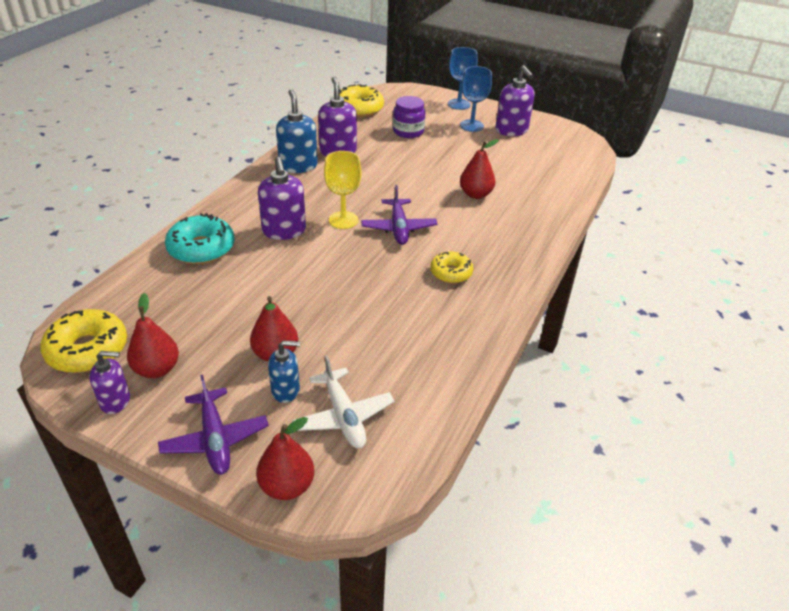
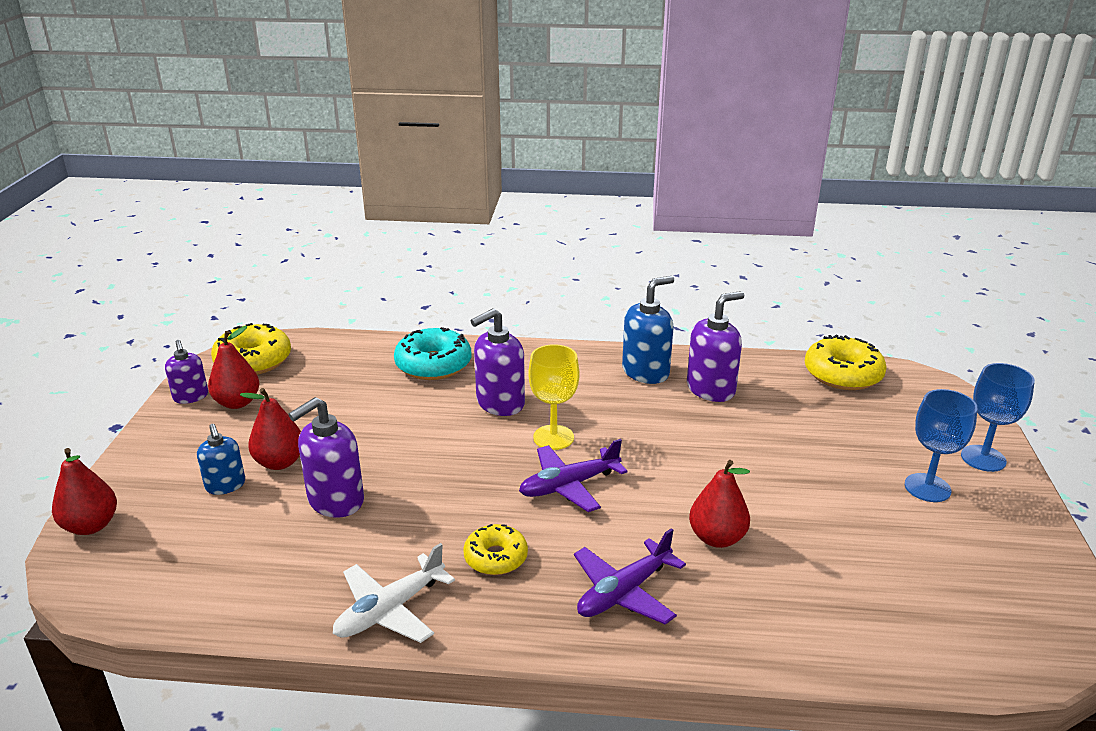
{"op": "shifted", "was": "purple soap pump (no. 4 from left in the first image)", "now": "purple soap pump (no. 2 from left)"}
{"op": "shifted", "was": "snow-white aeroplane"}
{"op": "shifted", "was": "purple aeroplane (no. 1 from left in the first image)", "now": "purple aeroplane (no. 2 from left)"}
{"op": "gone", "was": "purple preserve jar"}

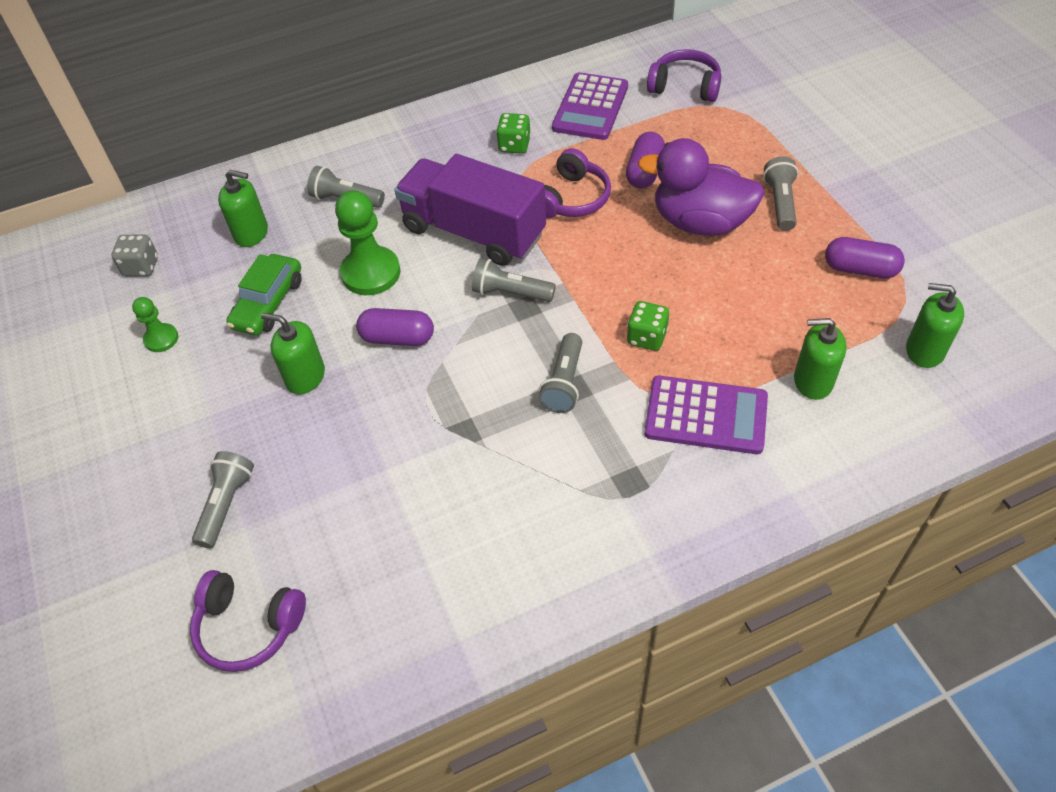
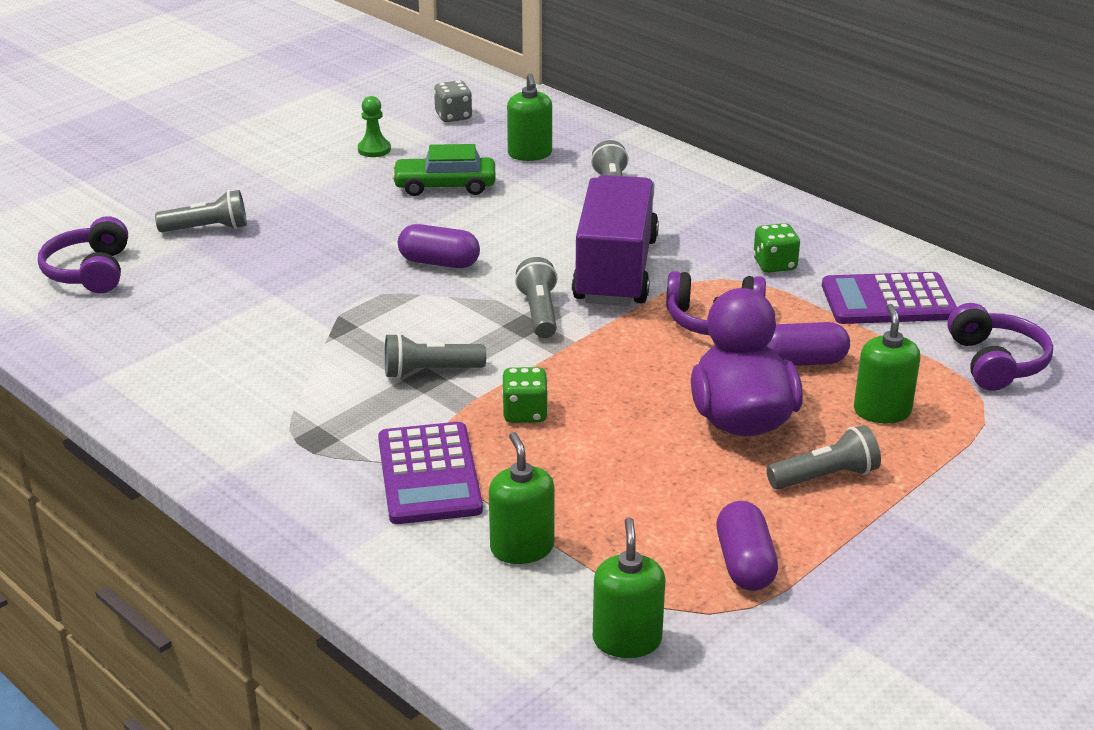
{"op": "rotated", "was": "purple pill (no. 1 from left)", "clockwise": -60}
{"op": "shifted", "was": "leaf-green soap pump (no. 2 from left in the first image)", "now": "leaf-green soap pump (no. 4 from left)"}
{"op": "gone", "was": "leaf-green chess pawn (no. 2 from left)"}

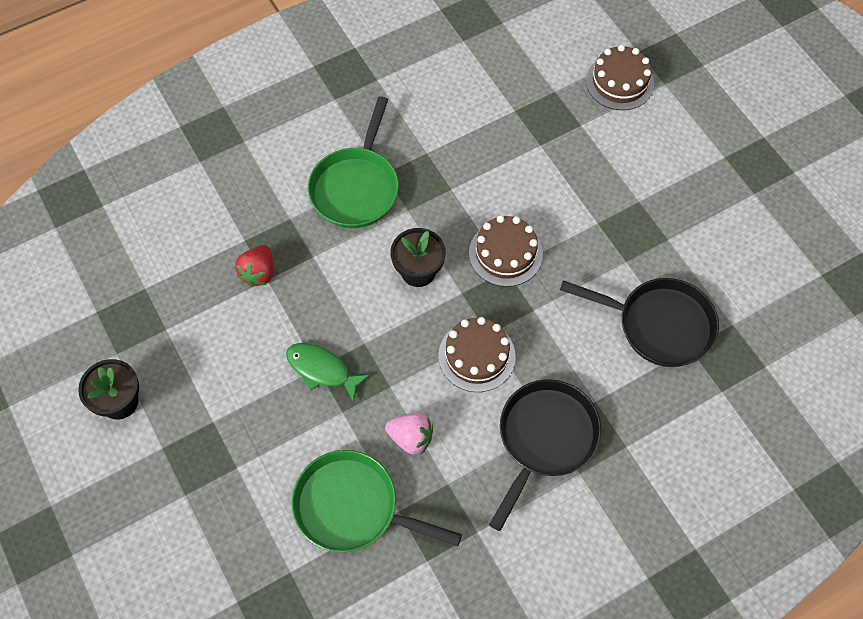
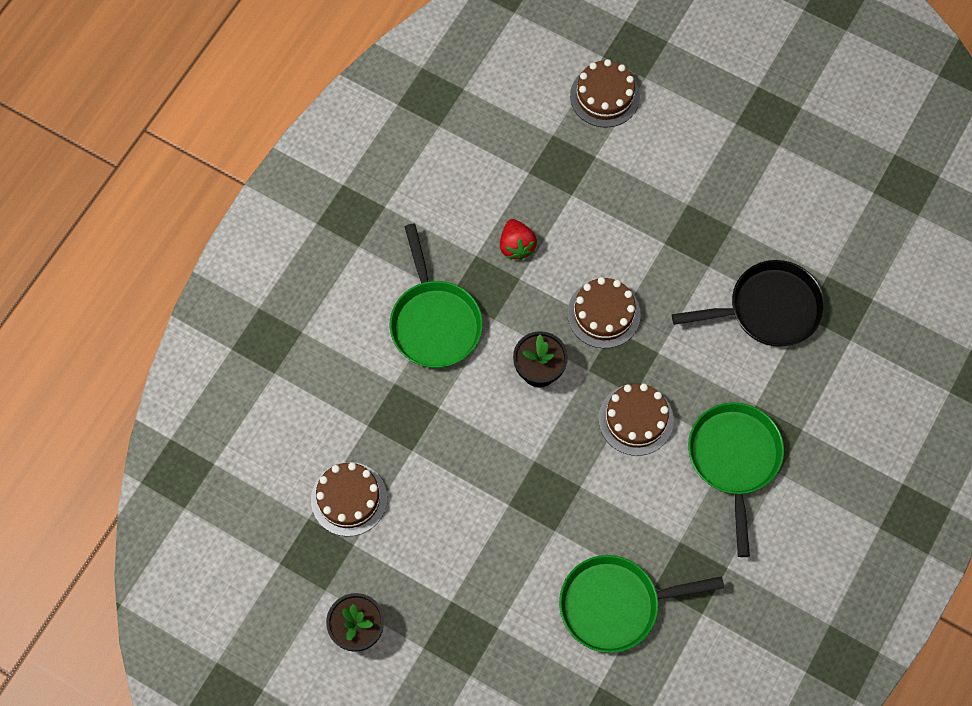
{"op": "new", "now": "russet cake (no. 1 from left)"}
{"op": "shifted", "was": "scarlet strawberry"}
{"op": "repainted", "was": "jet-black frying pan (no. 1 from left)", "now": "leaf-green frying pan (no. 3 from left)"}
{"op": "gone", "was": "leaf-green toy fish"}
{"op": "gone", "was": "pink strawberry"}

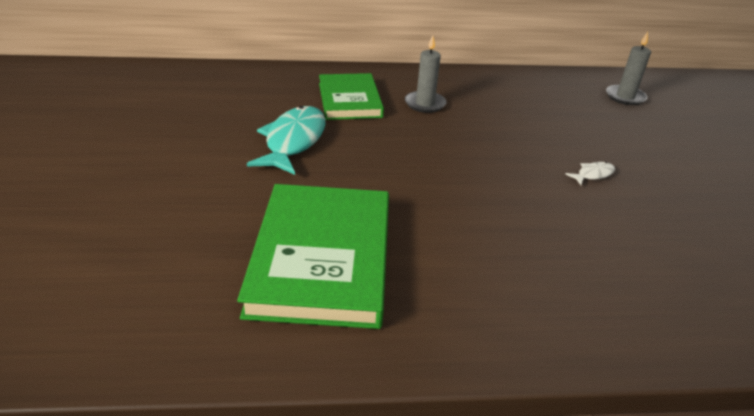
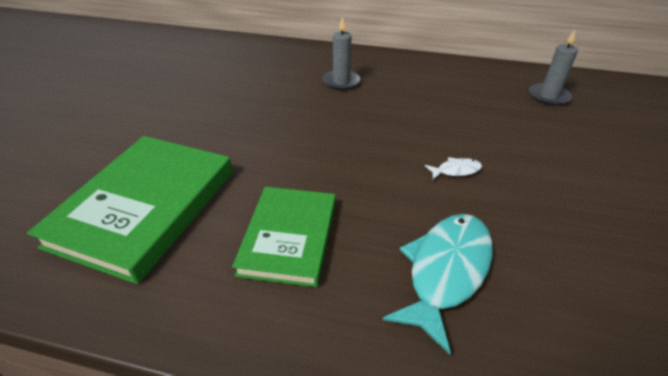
{"op": "shifted", "was": "leaf-green book (no. 2 from left)"}
{"op": "shifted", "was": "aqua toy fish"}

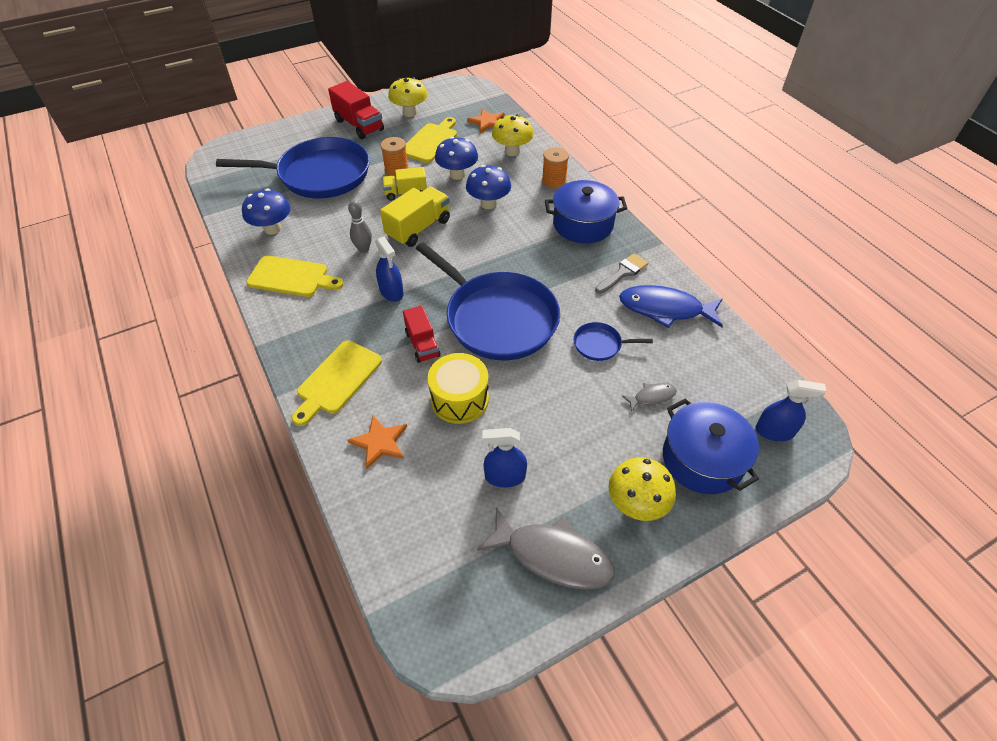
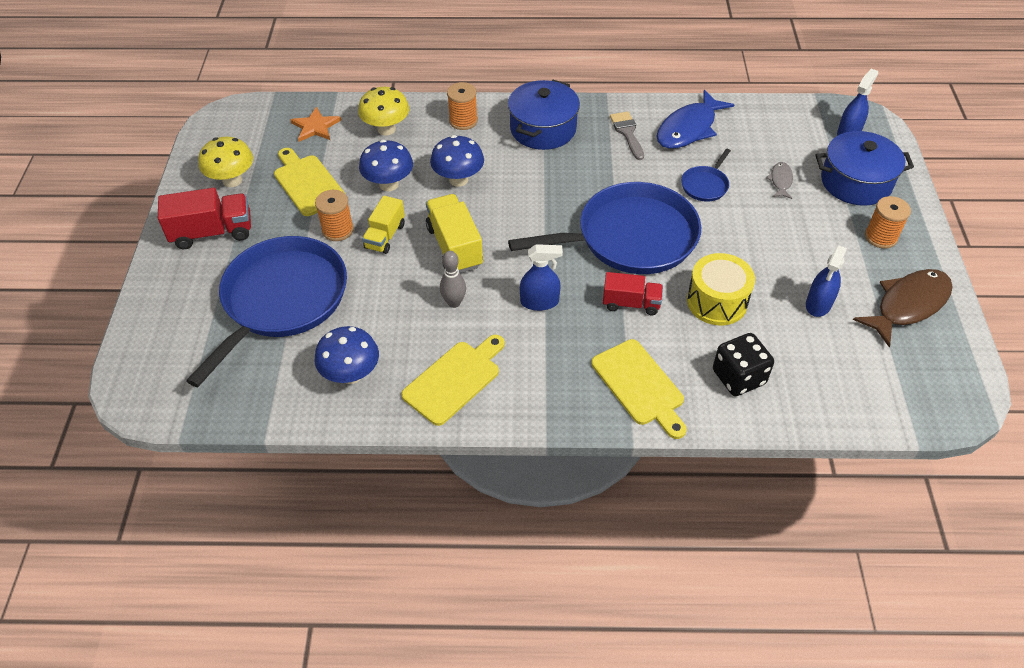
{"op": "swapped", "was": "orange five-pointed star (no. 1 from left)", "now": "jet-black dice"}
{"op": "repainted", "was": "gray toy fish (no. 1 from left)", "now": "russet toy fish"}
{"op": "swapped", "was": "bright yellow fungus (no. 3 from left)", "now": "orange bobbin (no. 3 from left)"}

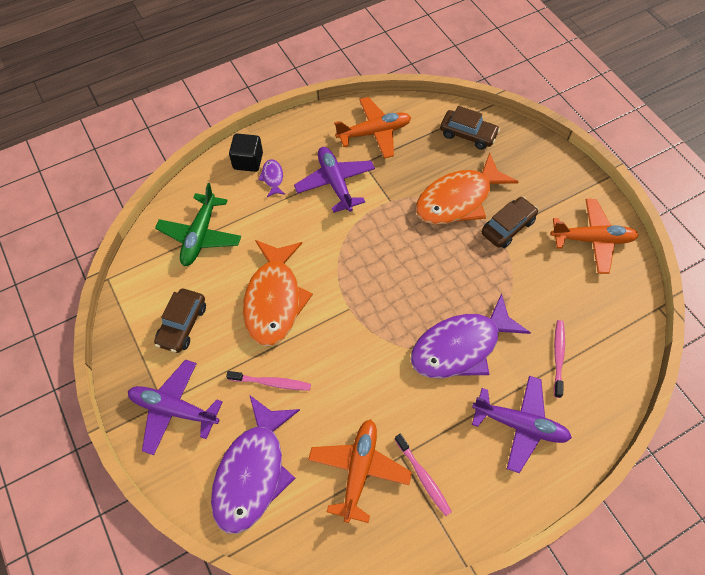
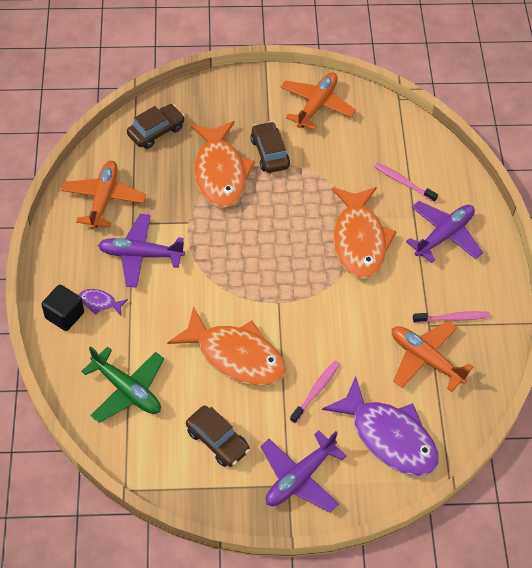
{"op": "repainted", "was": "purple toy fish (no. 3 from left)", "now": "orange toy fish (no. 3 from left)"}

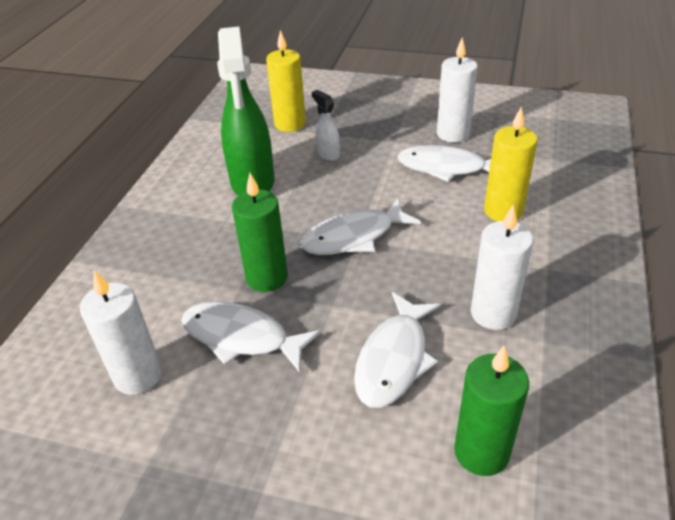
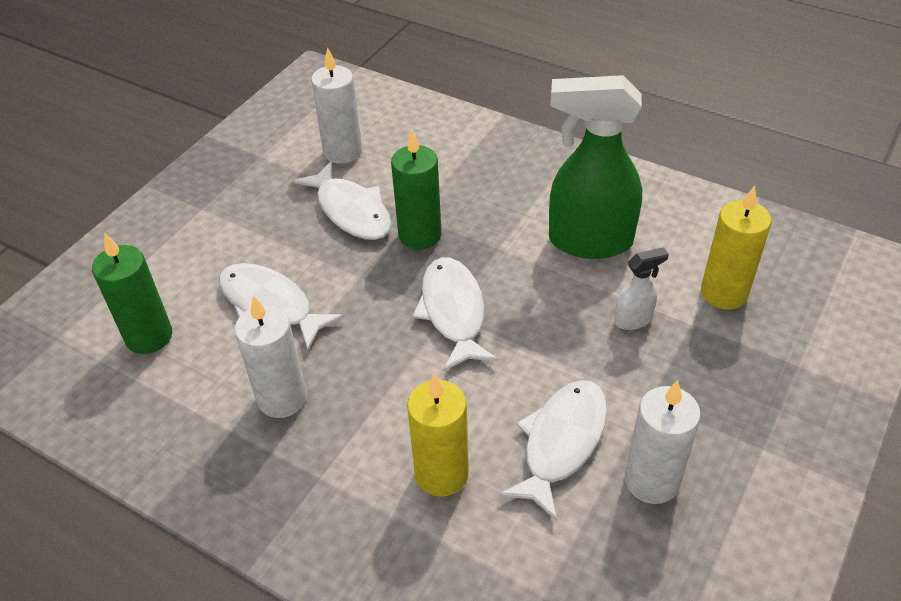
{"op": "rotated", "was": "snow-white toy fish (no. 1 from left in the first image)", "clockwise": 105}

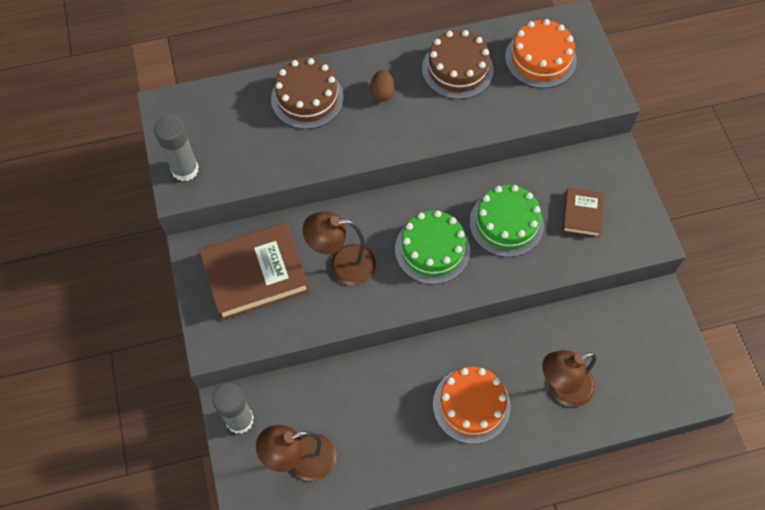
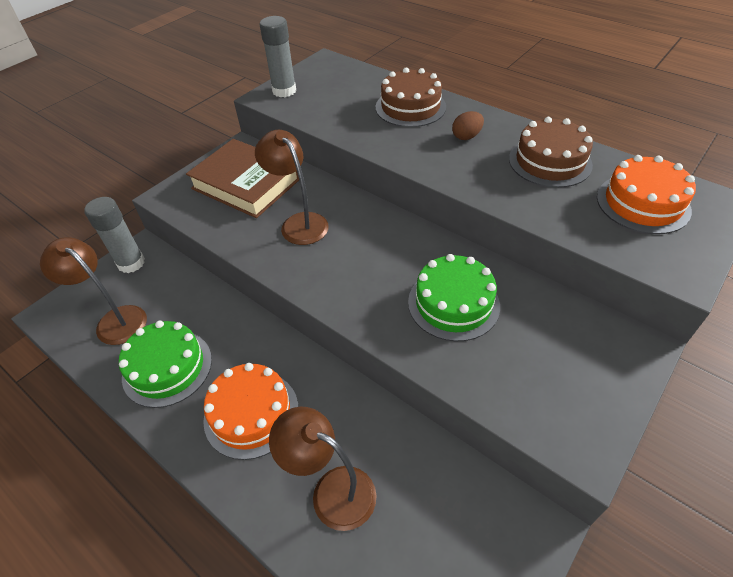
{"op": "shifted", "was": "leaf-green cake (no. 1 from left)"}
{"op": "gone", "was": "russet book (no. 2 from left)"}

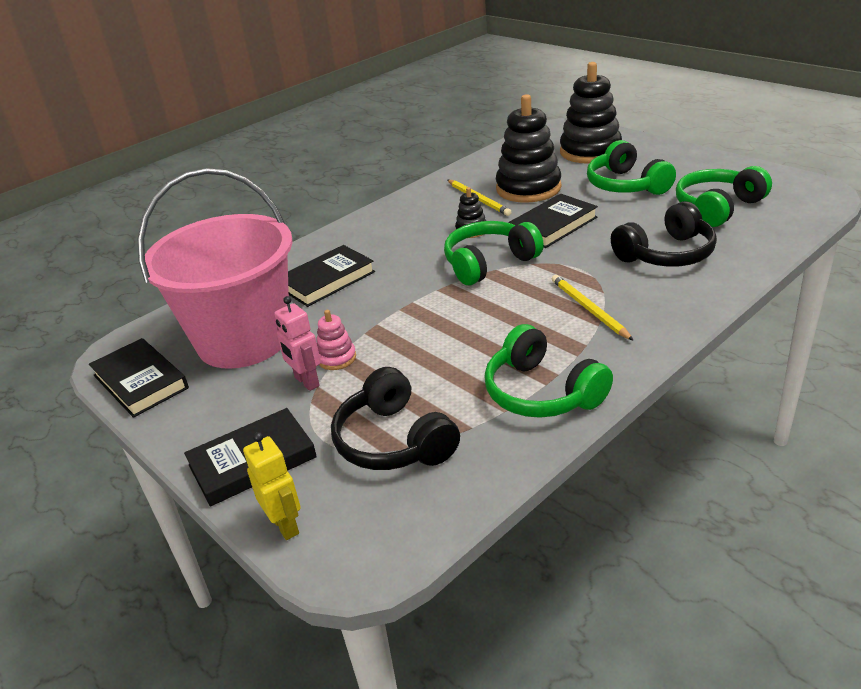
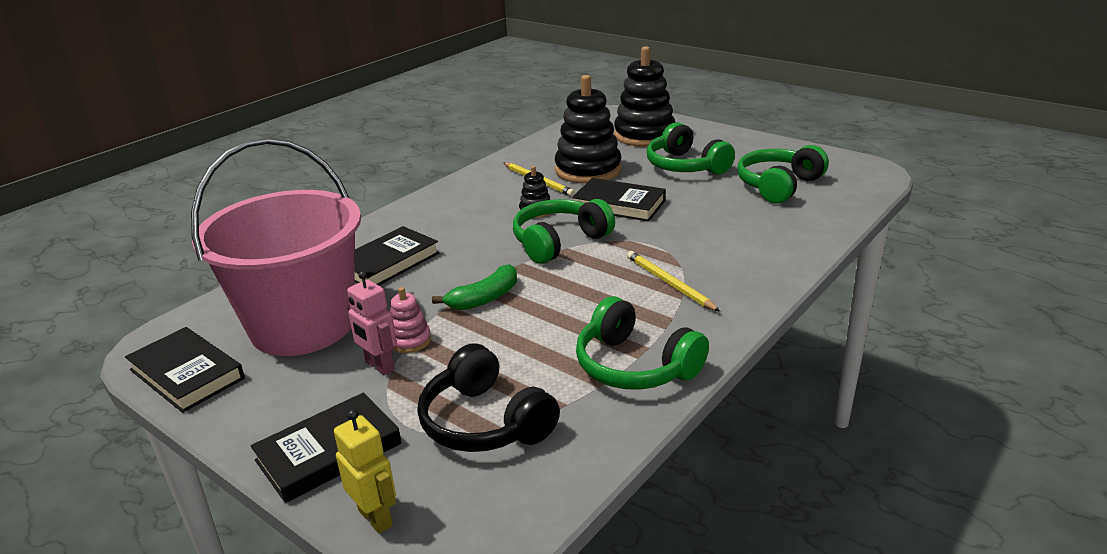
{"op": "new", "now": "leaf-green banana fruit"}
{"op": "rotated", "was": "jet-black book (no. 4 from left)", "clockwise": 75}
{"op": "gone", "was": "jet-black headset (no. 2 from left)"}

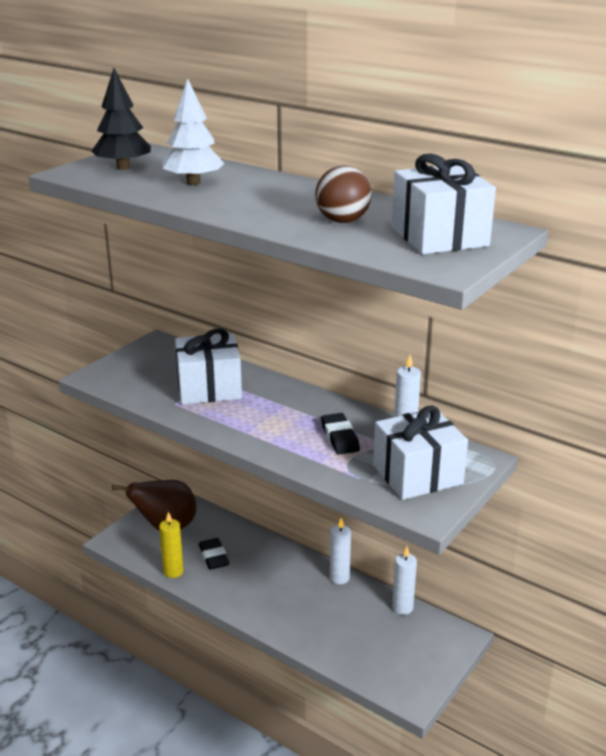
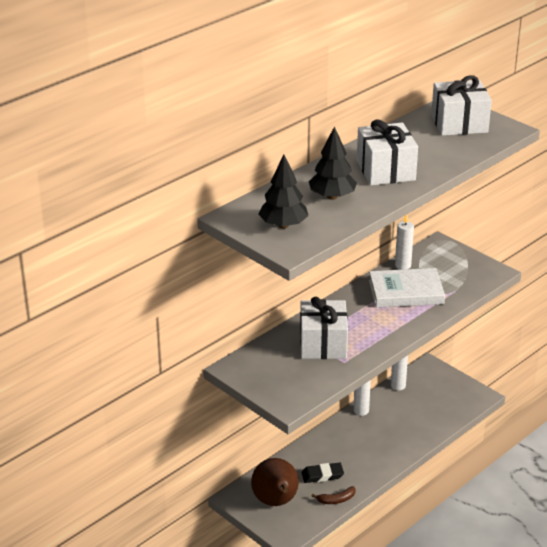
{"op": "repainted", "was": "snow-white toy tree", "now": "jet-black toy tree (no. 2 from left)"}
{"op": "swapped", "was": "bright yellow pillar candle", "now": "russet banana fruit"}
{"op": "shifted", "was": "snow-white present (no. 2 from left)"}
{"op": "swapped", "was": "jet-black gum eraser (no. 2 from left)", "now": "snow-white book"}
{"op": "gone", "was": "russet play ball"}

